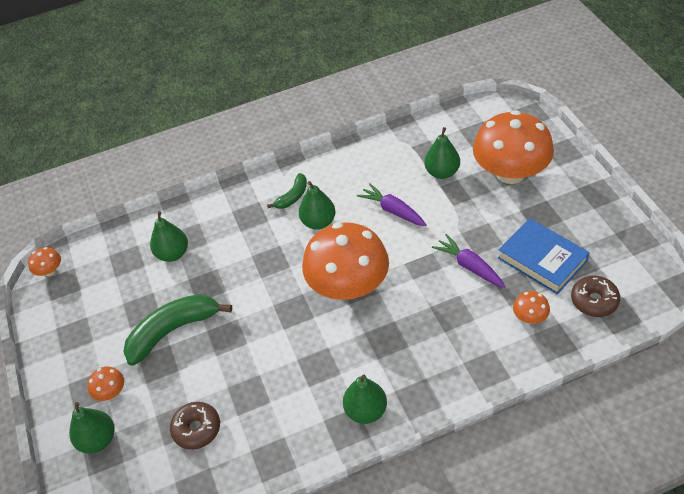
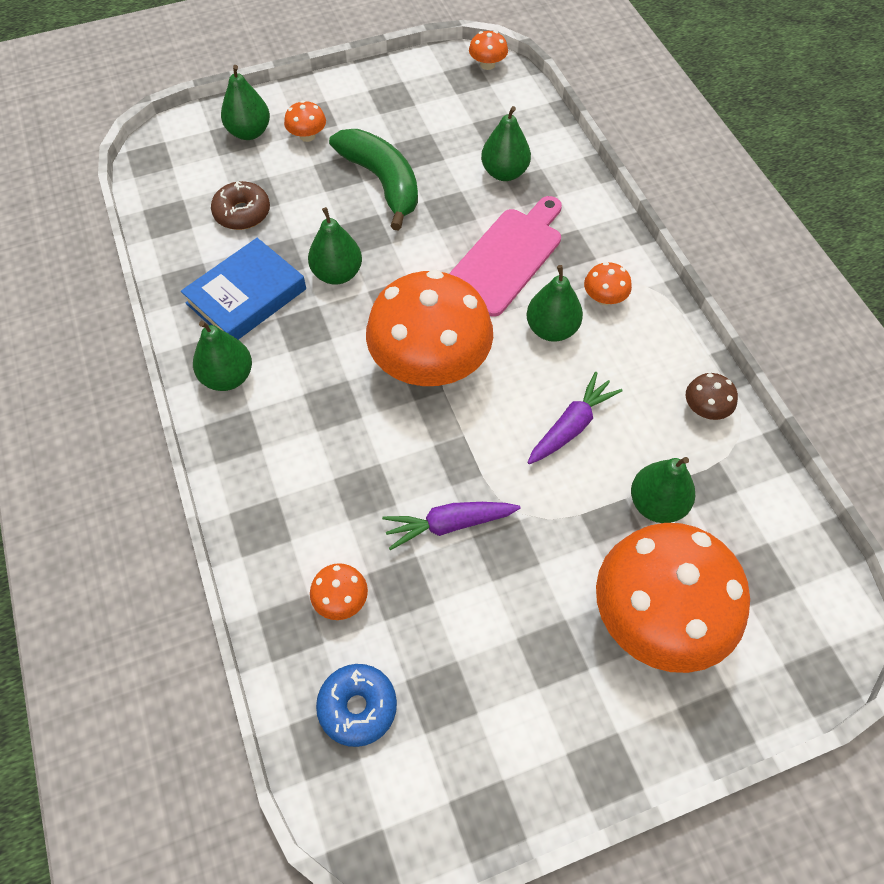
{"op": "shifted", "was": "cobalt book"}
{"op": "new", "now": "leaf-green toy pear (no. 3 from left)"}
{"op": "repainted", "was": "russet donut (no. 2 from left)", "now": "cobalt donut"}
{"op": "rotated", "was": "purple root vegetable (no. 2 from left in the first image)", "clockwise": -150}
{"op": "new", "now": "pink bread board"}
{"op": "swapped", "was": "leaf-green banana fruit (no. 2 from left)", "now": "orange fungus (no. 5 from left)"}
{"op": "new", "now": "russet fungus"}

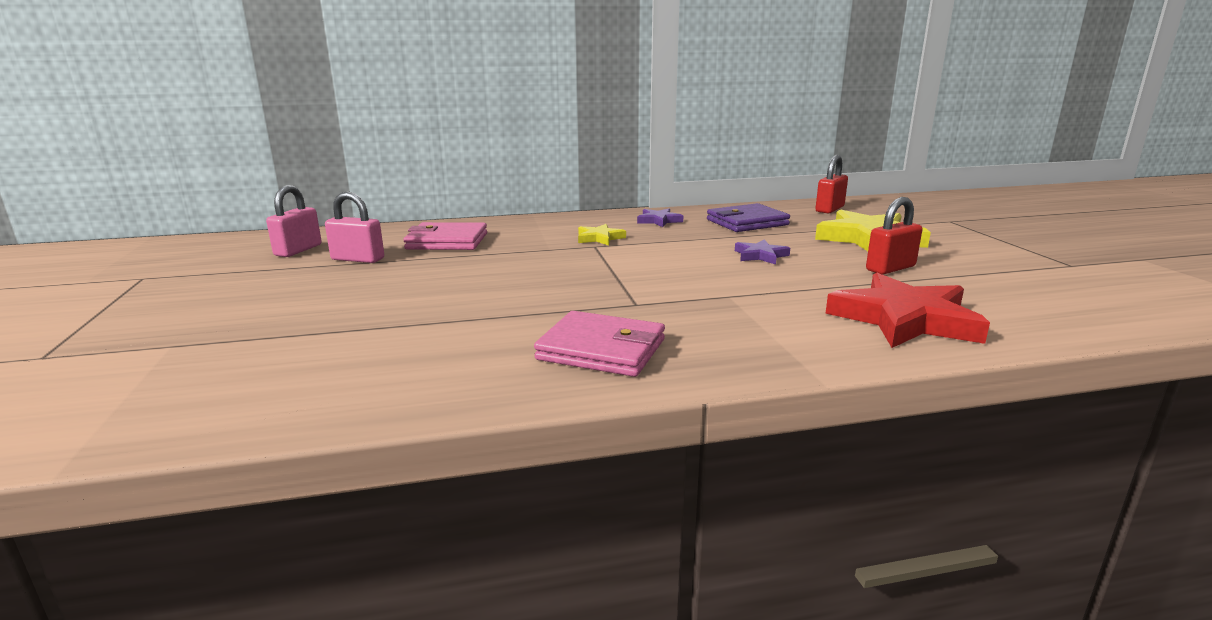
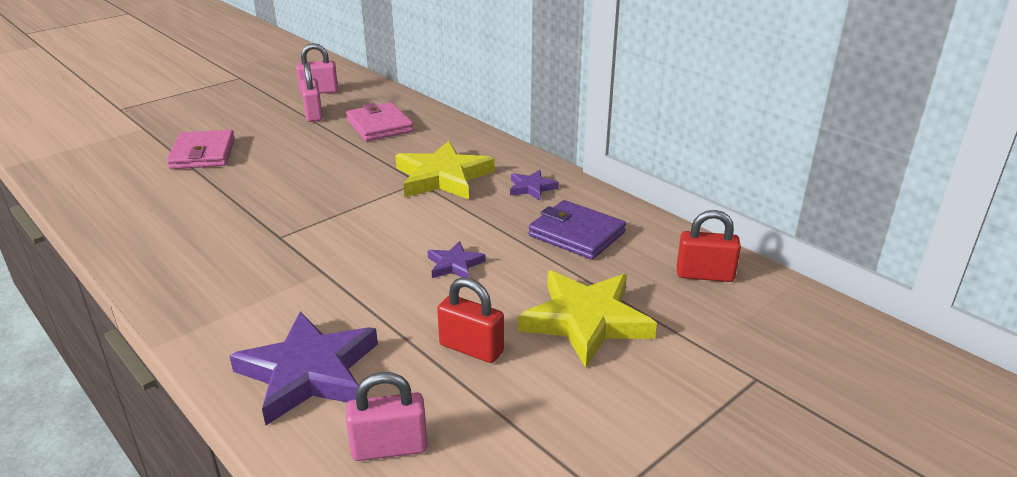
{"op": "shifted", "was": "pink billfold (no. 2 from left in the first image)", "now": "pink billfold (no. 1 from left)"}
{"op": "repainted", "was": "scarlet five-pointed star", "now": "purple five-pointed star (no. 1 from left)"}
{"op": "new", "now": "pink small lock (no. 3 from left)"}
{"op": "scaled", "was": "bright yellow five-pointed star (no. 1 from left)", "ratio": 2.04}

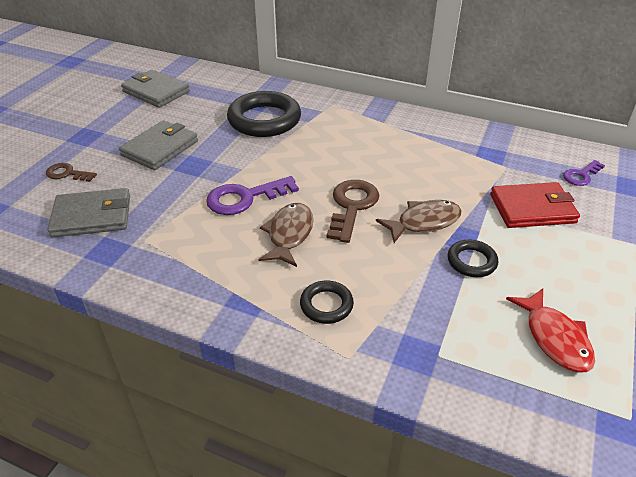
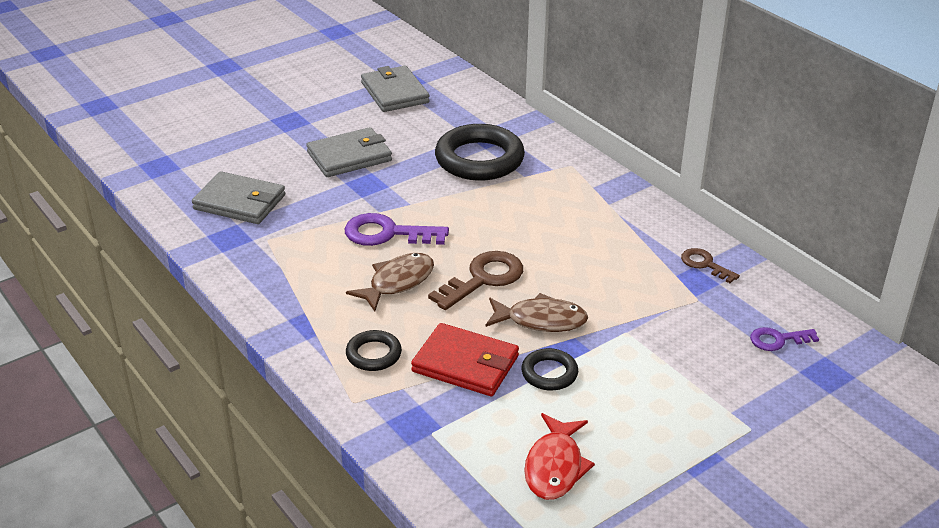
{"op": "shifted", "was": "scarlet billfold"}
{"op": "shifted", "was": "russet door key (no. 1 from left in the first image)", "now": "russet door key (no. 2 from left)"}

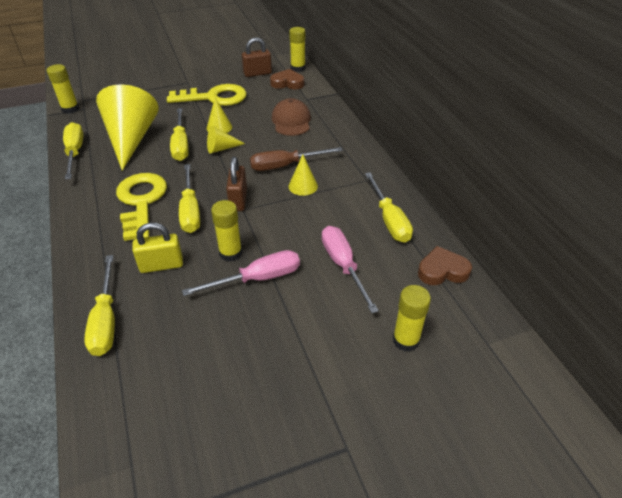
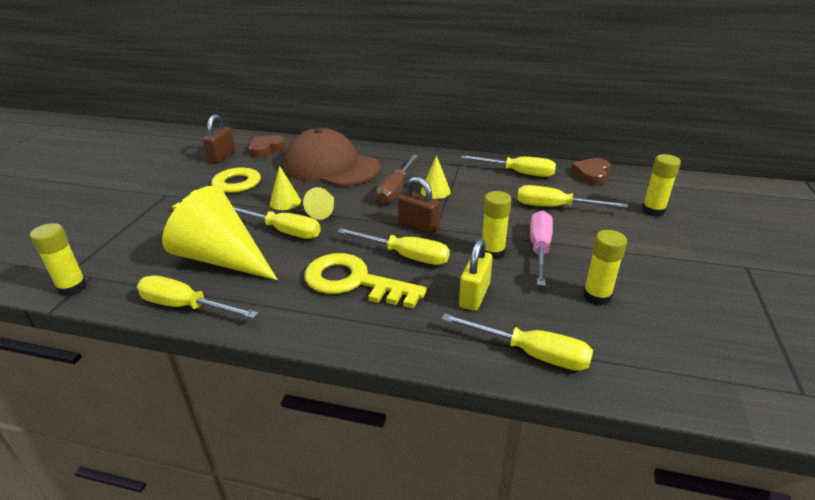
{"op": "scaled", "was": "russet baseball cap", "ratio": 1.74}
{"op": "repainted", "was": "pink screwdriver (no. 2 from left)", "now": "bright yellow screwdriver (no. 6 from left)"}
{"op": "shifted", "was": "bright yellow glue (no. 3 from left)"}

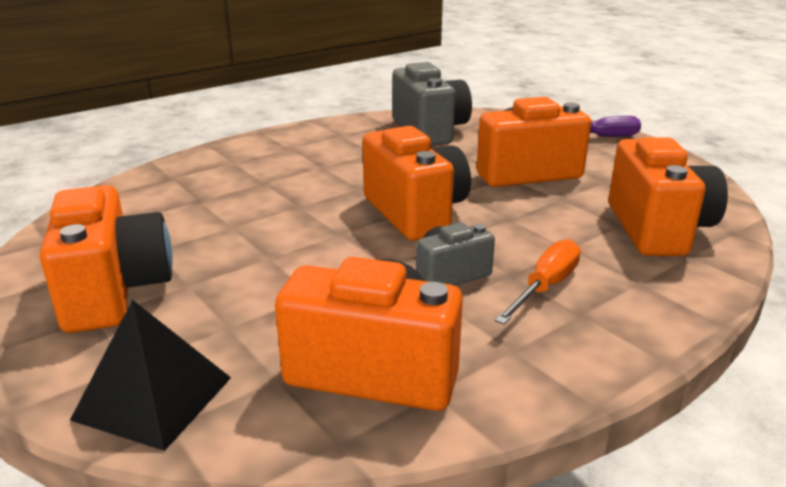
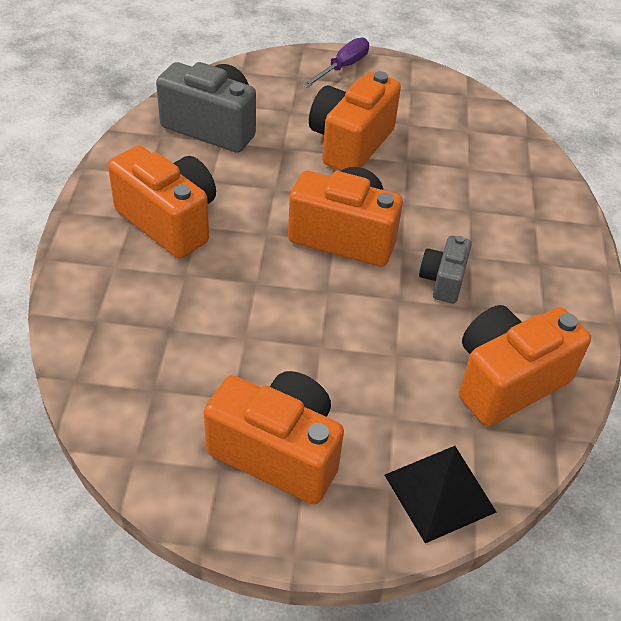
{"op": "shifted", "was": "orange photo camera (no. 5 from left in the first image)", "now": "orange photo camera (no. 1 from left)"}
{"op": "gone", "was": "orange screwdriver"}

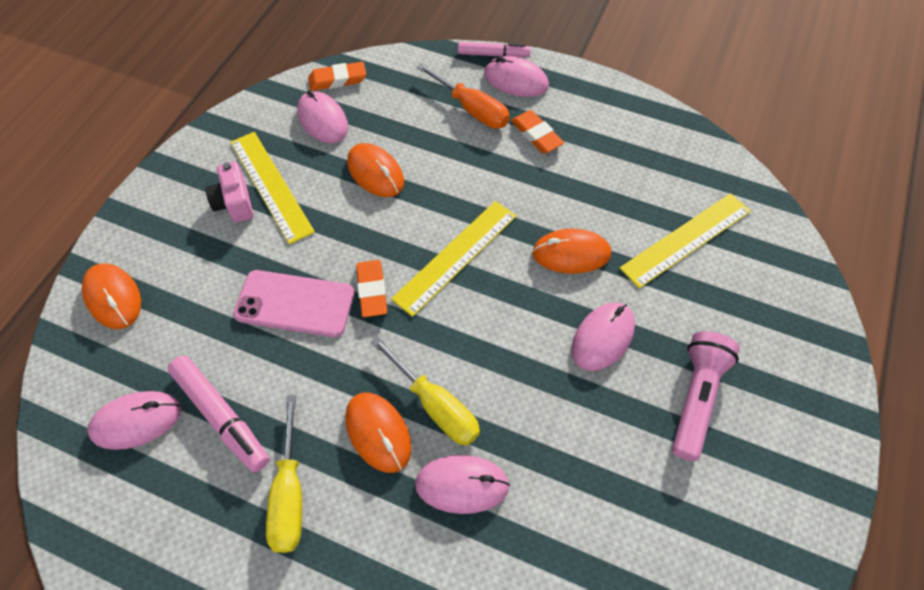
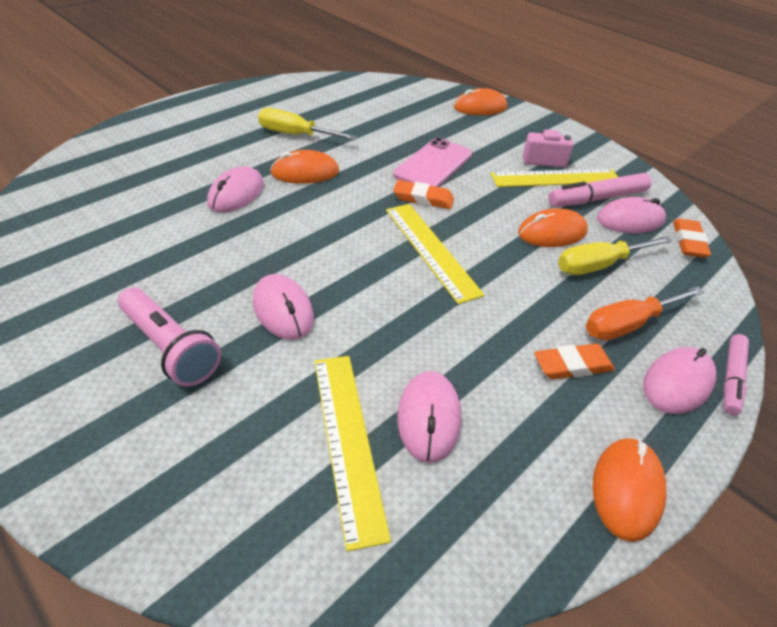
{"op": "shifted", "was": "pink mouse (no. 1 from left in the first image)", "now": "pink mouse (no. 3 from left)"}
{"op": "shifted", "was": "pink marker pen (no. 1 from left)"}
{"op": "shifted", "was": "bright yellow screwdriver (no. 2 from left)"}
{"op": "shifted", "was": "orange mouse (no. 4 from left)"}

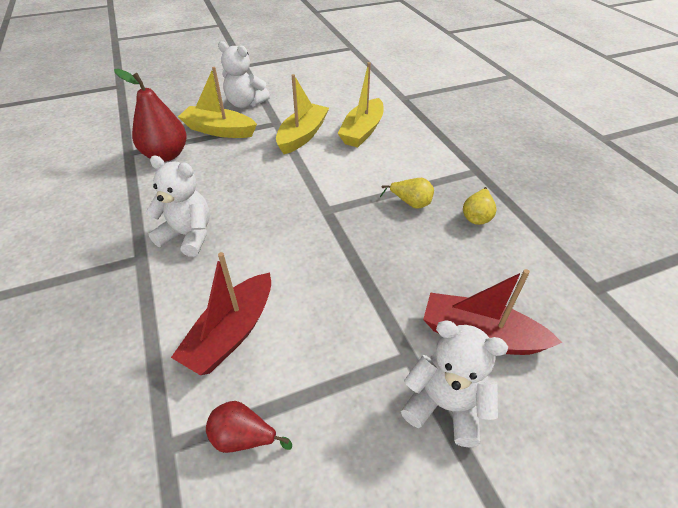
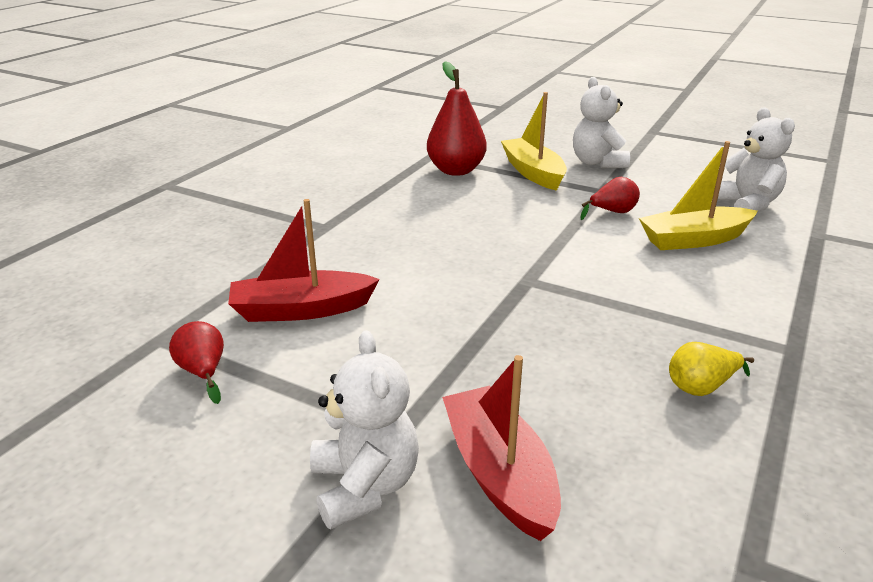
{"op": "swapped", "was": "bright yellow boat (no. 2 from left)", "now": "scarlet toy pear (no. 3 from left)"}
{"op": "shifted", "was": "snow-white teddy (no. 1 from left in the first image)", "now": "snow-white teddy (no. 3 from left)"}
{"op": "gone", "was": "bright yellow toy pear (no. 1 from left)"}

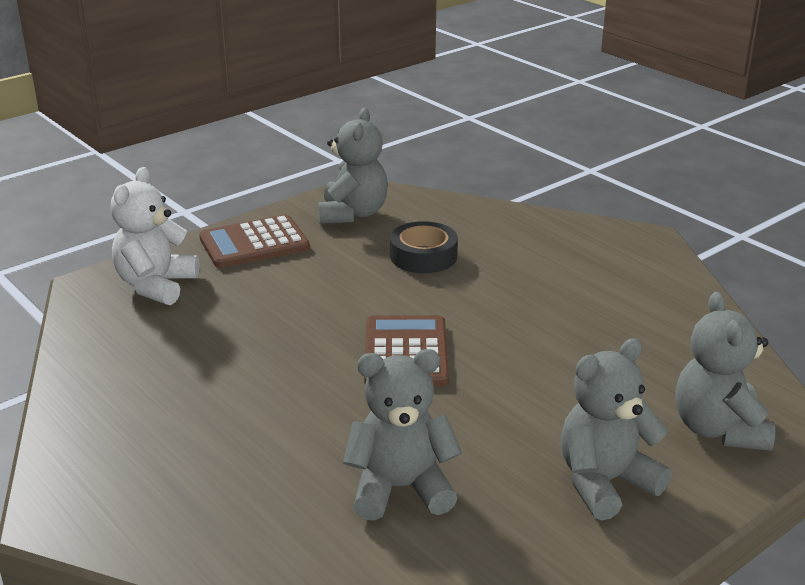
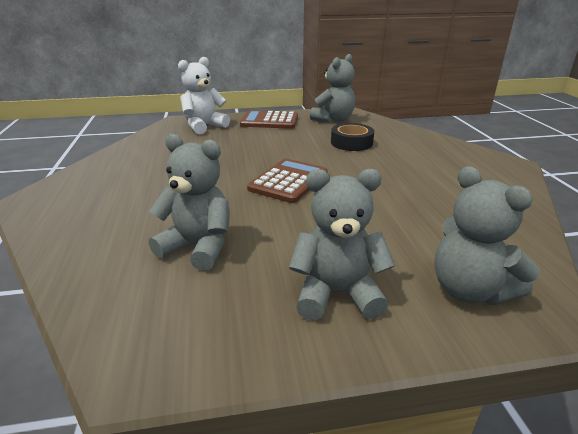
{"op": "rotated", "was": "gray teddy (no. 4 from left)", "clockwise": -60}

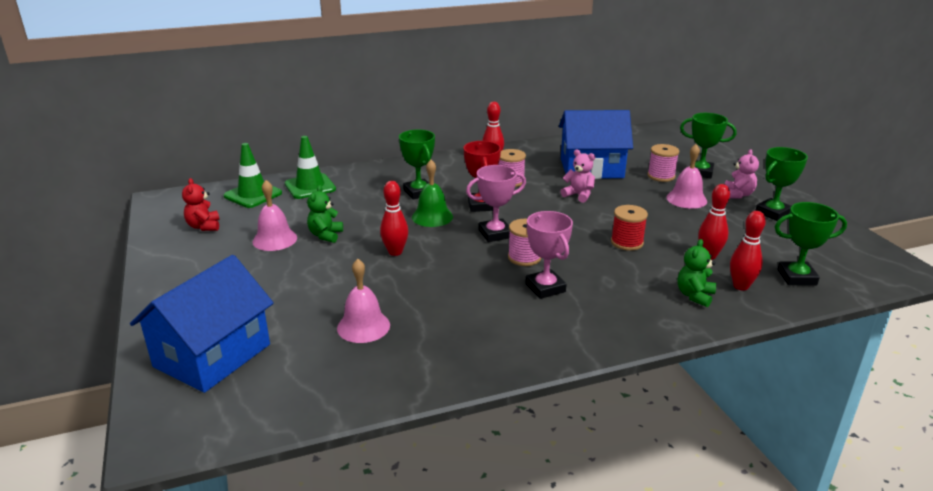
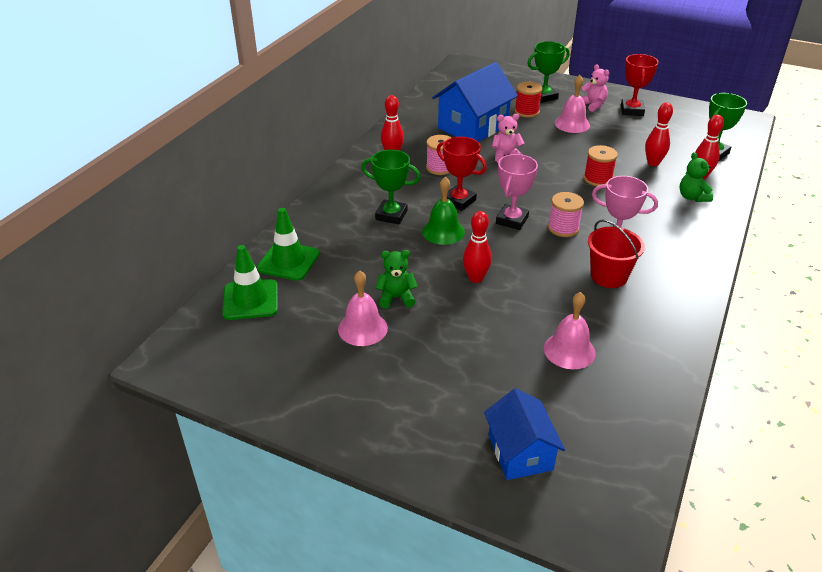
{"op": "rotated", "was": "leaf-green teddy (no. 1 from left)", "clockwise": 120}
{"op": "scaled", "was": "cobalt house (no. 1 from left in the first image)", "ratio": 0.63}
{"op": "repainted", "was": "pink bobbin (no. 3 from left)", "now": "scarlet bobbin (no. 1 from left)"}
{"op": "new", "now": "scarlet sand bucket"}
{"op": "repainted", "was": "leaf-green prize cup (no. 3 from left)", "now": "scarlet prize cup (no. 2 from left)"}
{"op": "gone", "was": "scarlet teddy"}

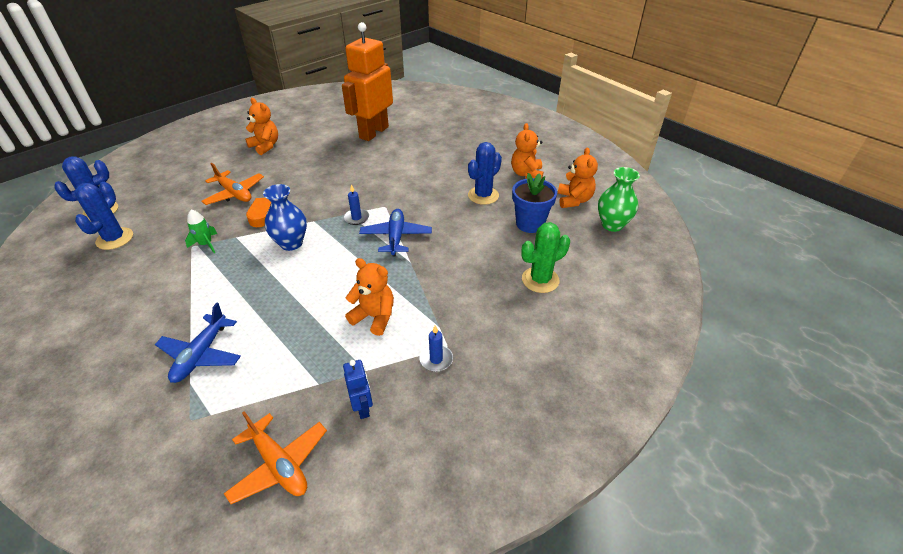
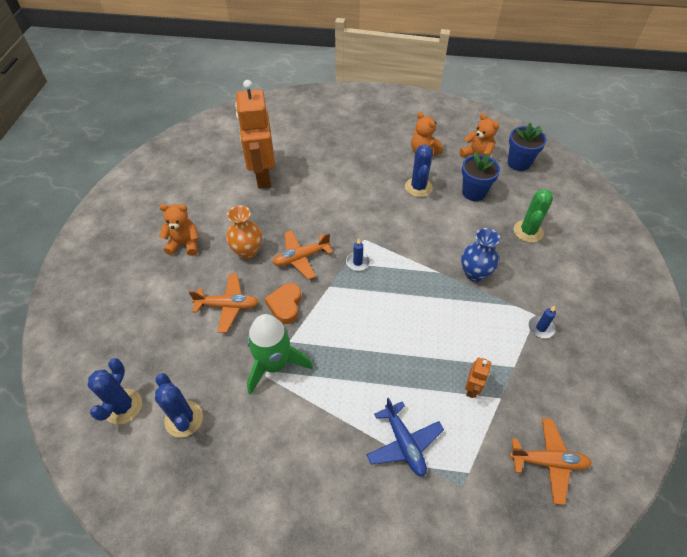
{"op": "new", "now": "orange tall vase"}
{"op": "scaled", "was": "leaf-green toy rocket", "ratio": 2.06}
{"op": "new", "now": "orange aeroplane (no. 2 from left)"}
{"op": "shifted", "was": "cobalt tall vase"}
{"op": "new", "now": "orange robot (no. 2 from left)"}
{"op": "swapped", "was": "leaf-green tall vase", "now": "cobalt flower pot (no. 2 from left)"}
{"op": "gone", "was": "cobalt robot"}
{"op": "gone", "was": "orange teddy (no. 2 from left)"}
{"op": "gone", "was": "cobalt aeroplane (no. 2 from left)"}

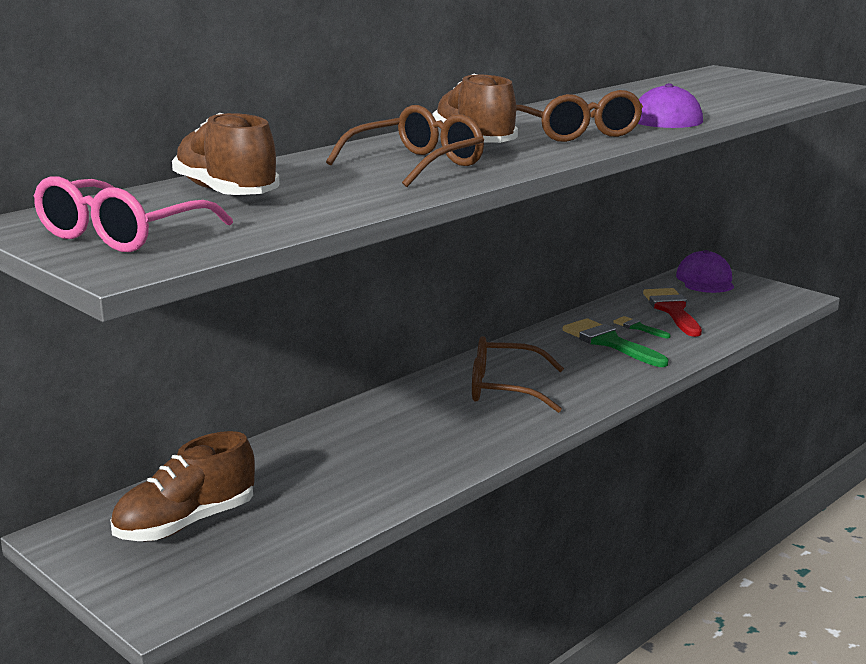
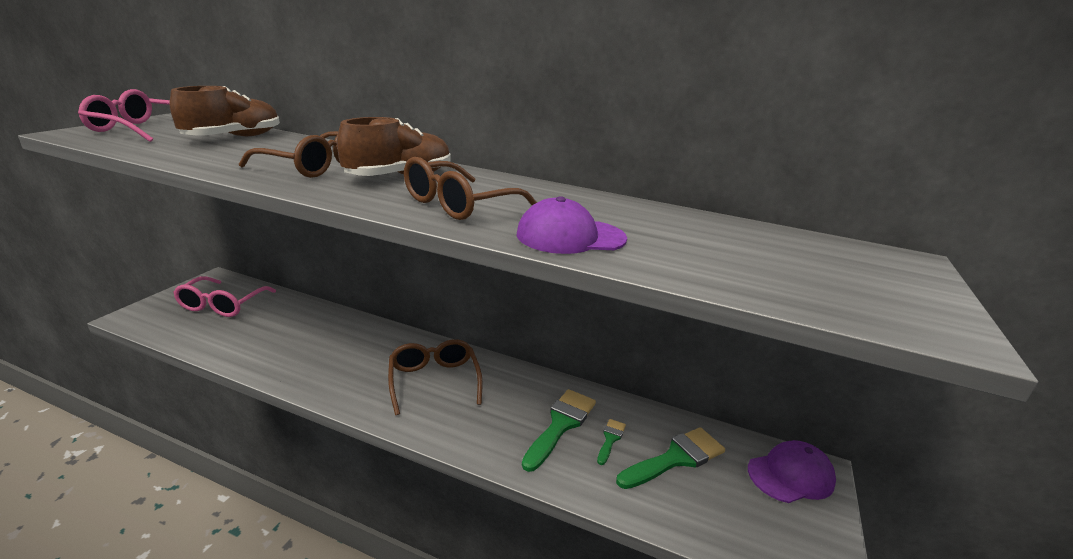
{"op": "swapped", "was": "russet sneaker (no. 1 from left)", "now": "pink eyeglasses (no. 2 from left)"}
{"op": "repainted", "was": "scarlet brush", "now": "leaf-green brush (no. 3 from left)"}

